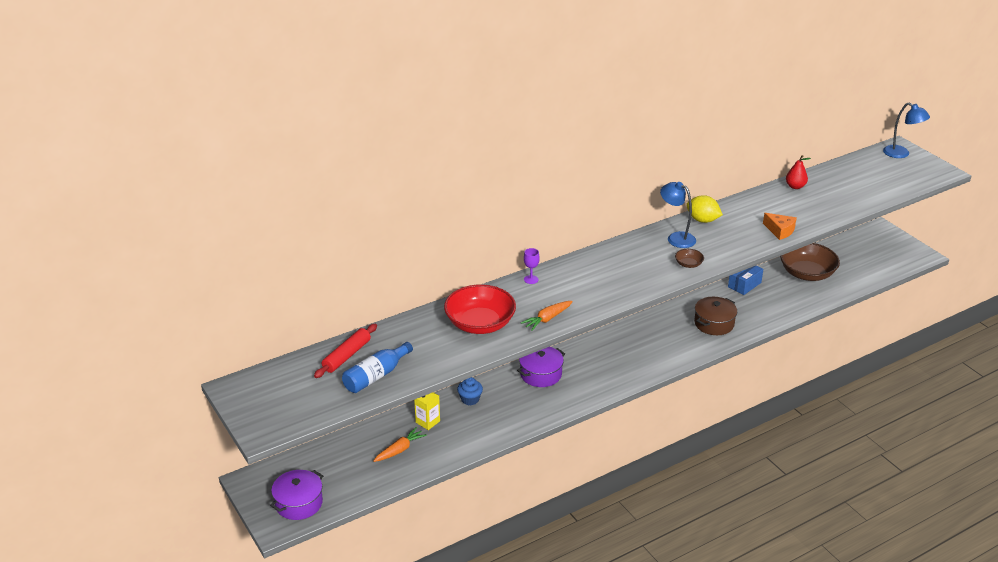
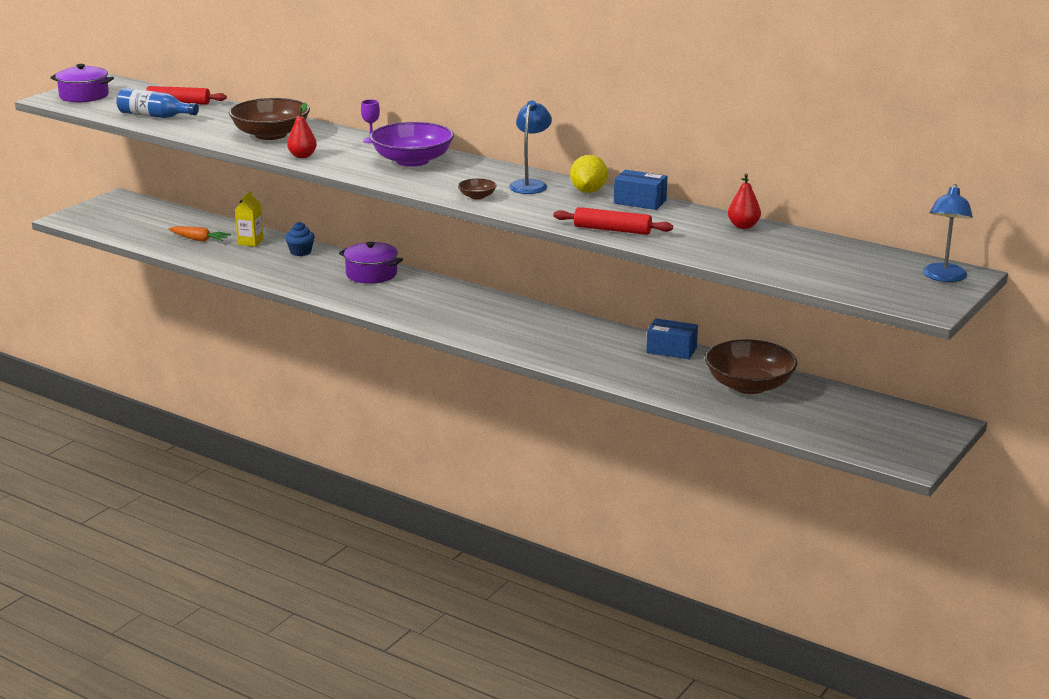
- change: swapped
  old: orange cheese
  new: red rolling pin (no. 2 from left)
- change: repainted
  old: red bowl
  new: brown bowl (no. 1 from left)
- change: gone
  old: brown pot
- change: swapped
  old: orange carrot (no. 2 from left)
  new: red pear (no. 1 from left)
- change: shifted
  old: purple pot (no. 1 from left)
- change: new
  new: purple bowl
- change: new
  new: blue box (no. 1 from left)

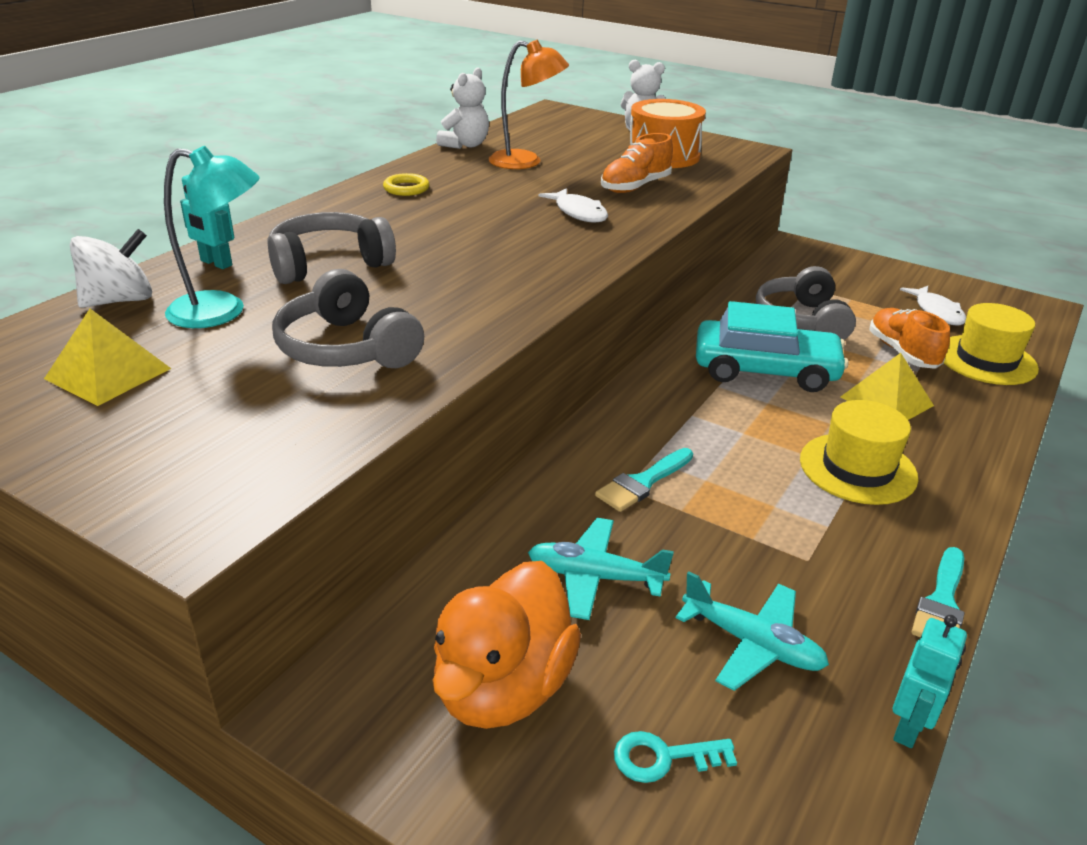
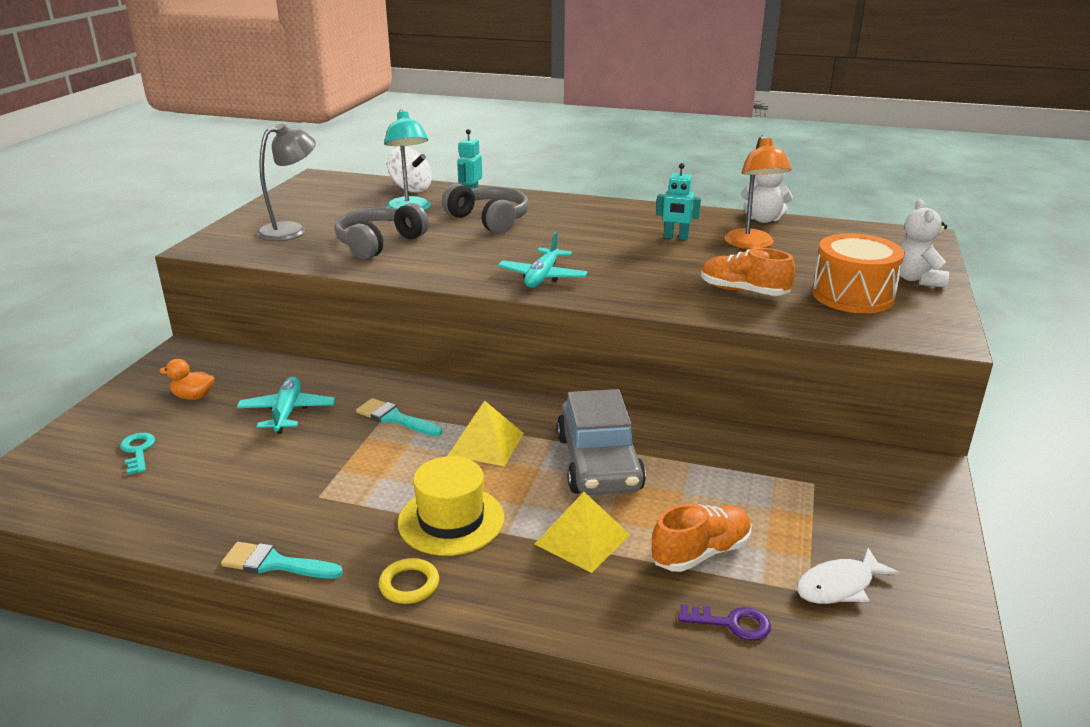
- change: shifted
  old: yellow ring
- change: gone
  old: white fish (no. 1 from left)
- change: gone
  old: grey headphones (no. 3 from left)
- change: repainted
  old: turquoise car
  new: grey car
- change: swapped
  old: yellow hat (no. 2 from left)
  new: purple key
- change: shifted
  old: yellow pyramid (no. 1 from left)
- change: scaled
  old: orange duck
  factor: 0.46
- change: shifted
  old: turquoise plane (no. 2 from left)
- change: shifted
  old: turquoise robot (no. 2 from left)
- change: new
  new: grey lamp

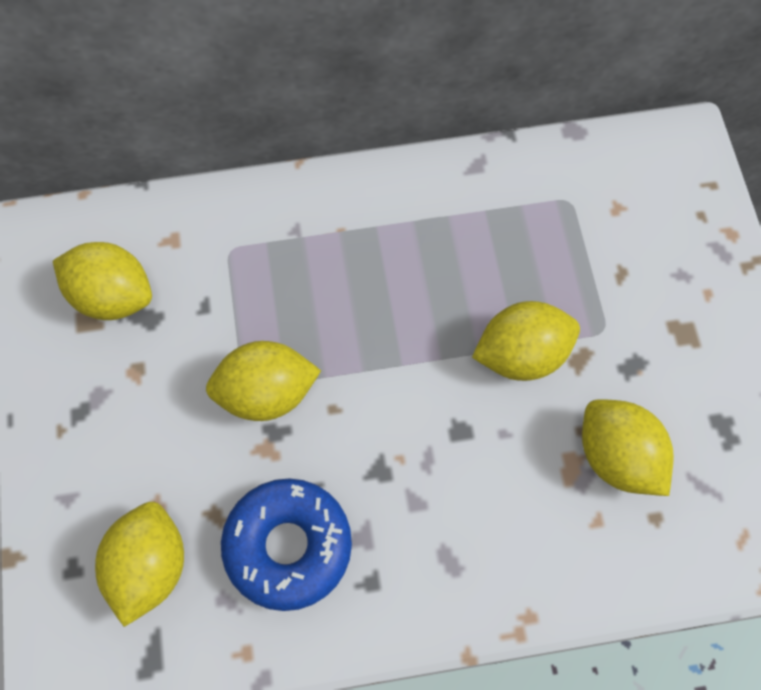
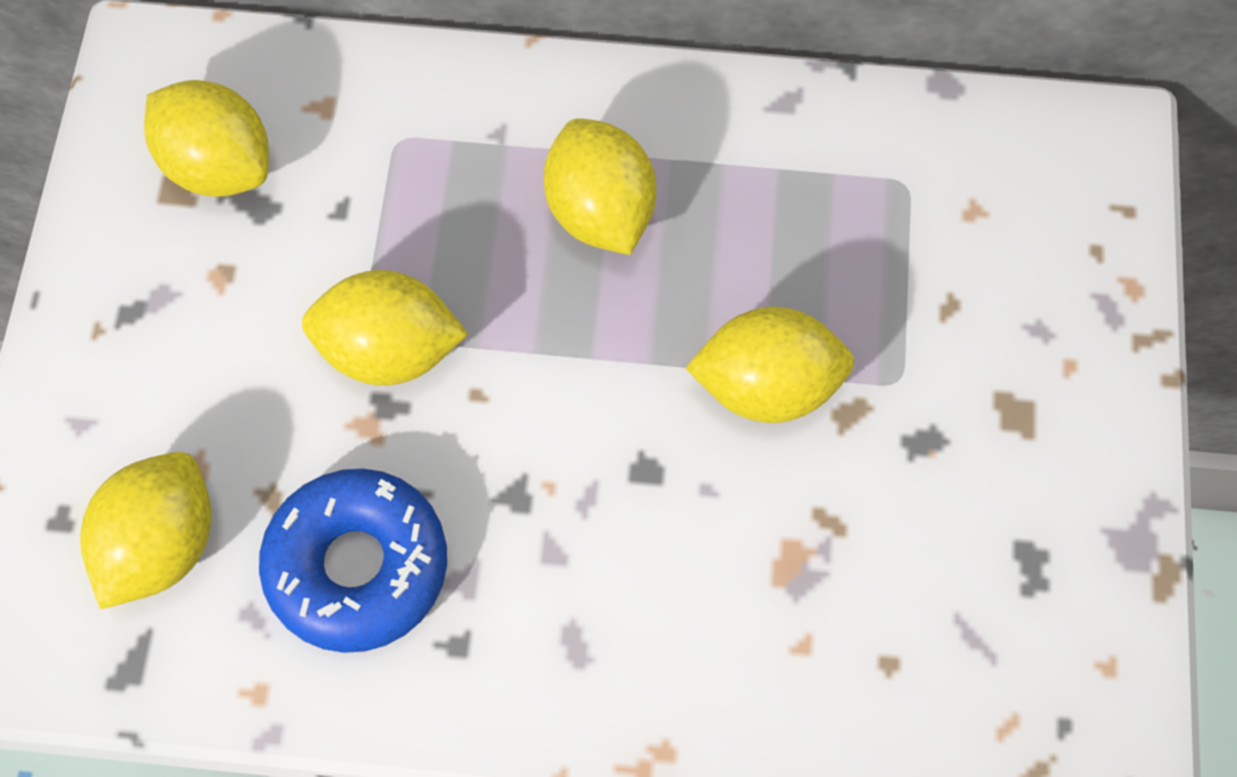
- change: shifted
  old: yellow lemon (no. 5 from left in the first image)
  new: yellow lemon (no. 4 from left)

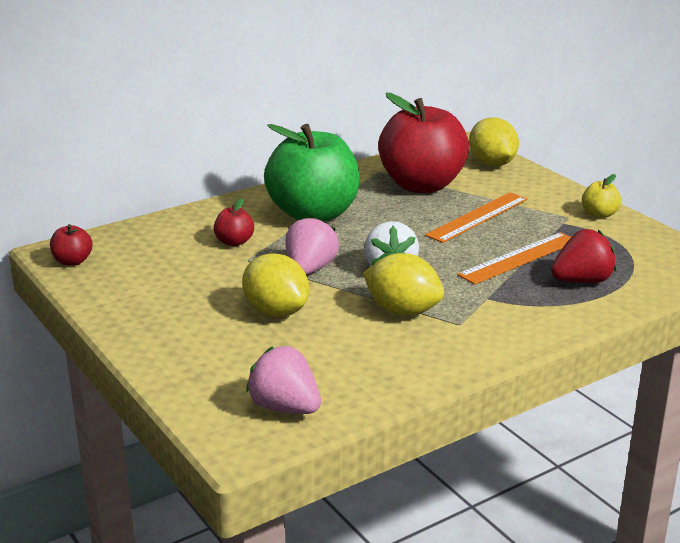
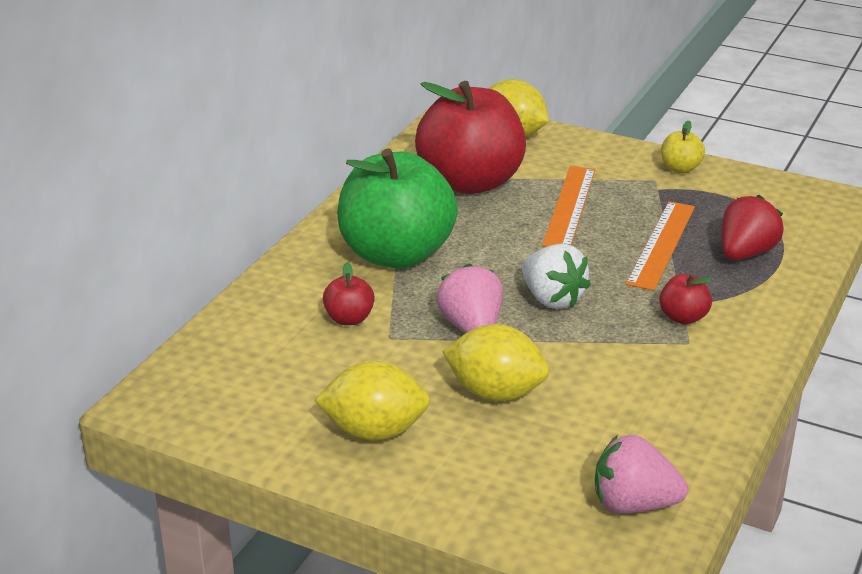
- change: shifted
  old: red apple (no. 1 from left in the first image)
  new: red apple (no. 3 from left)
- change: shifted
  old: yellow lemon (no. 2 from left in the first image)
  new: yellow lemon (no. 1 from left)

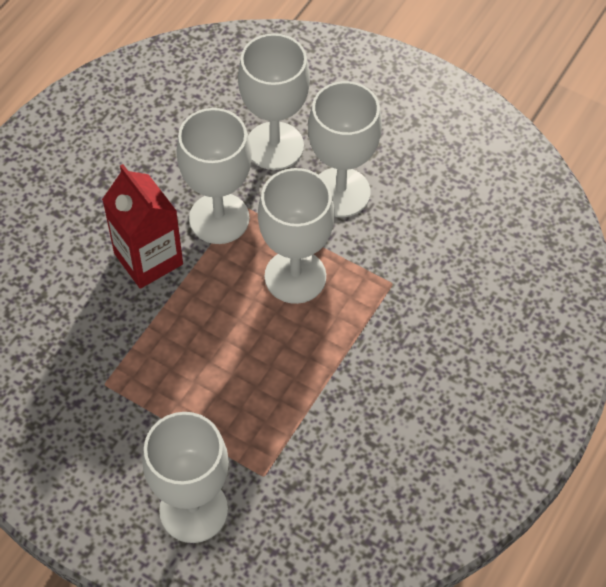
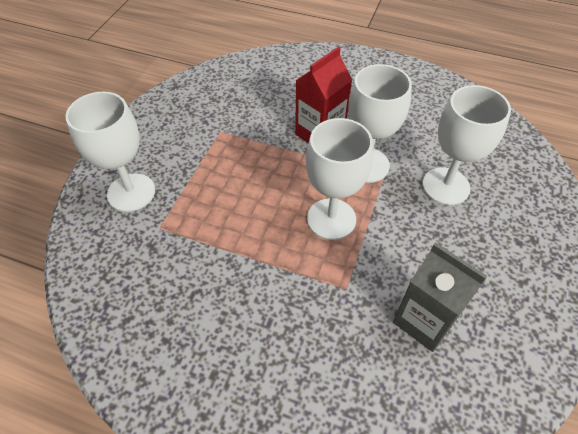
- change: gone
  old: white goblet (no. 5 from left)
- change: new
  new: grey carton

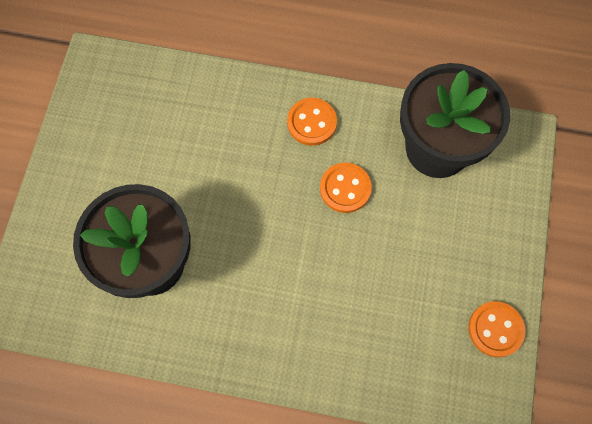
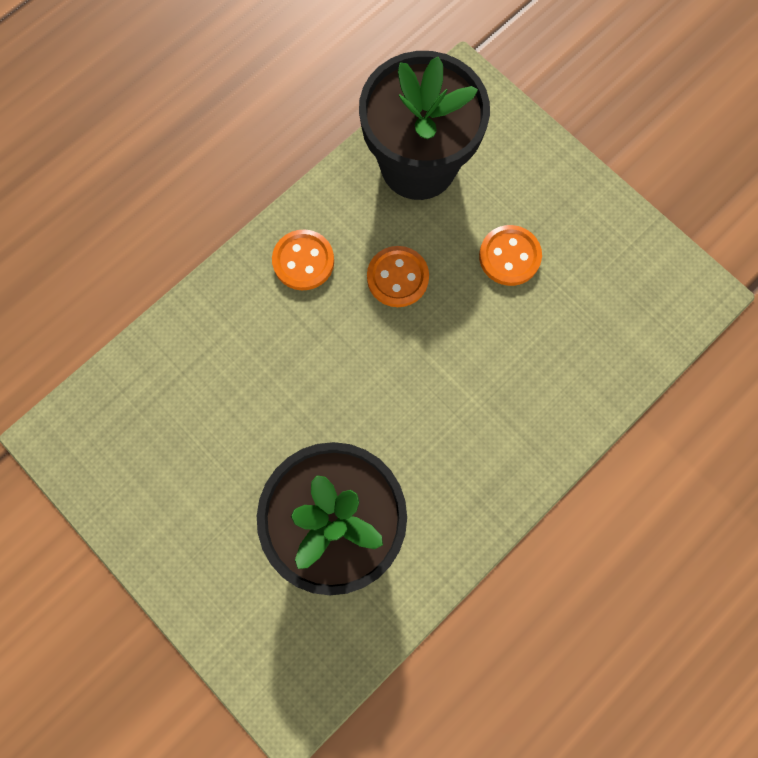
- change: shifted
  old: orange button (no. 3 from left)

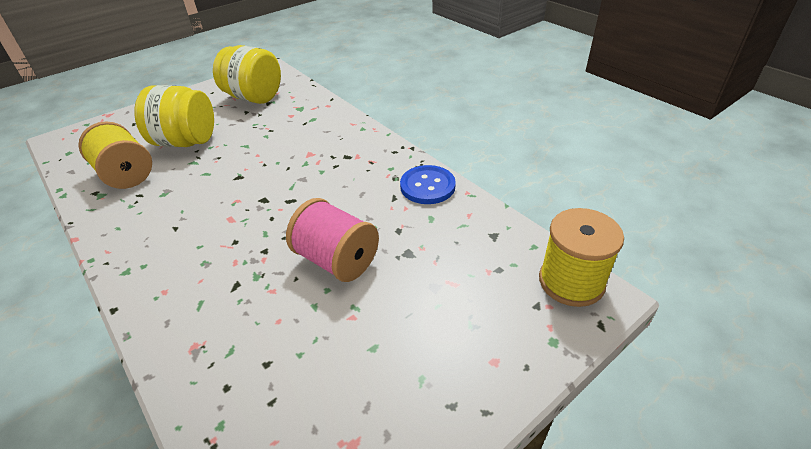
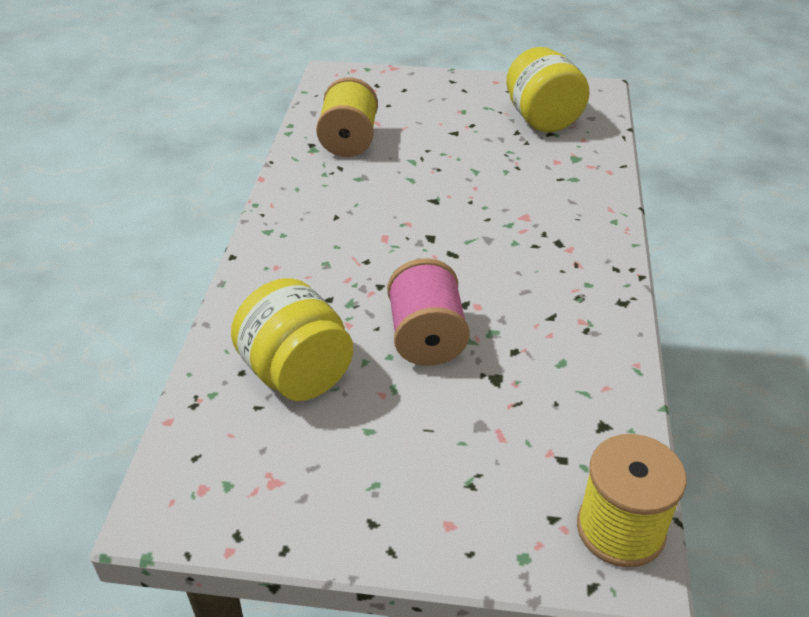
- change: shifted
  old: yellow jar (no. 1 from left)
- change: gone
  old: blue button

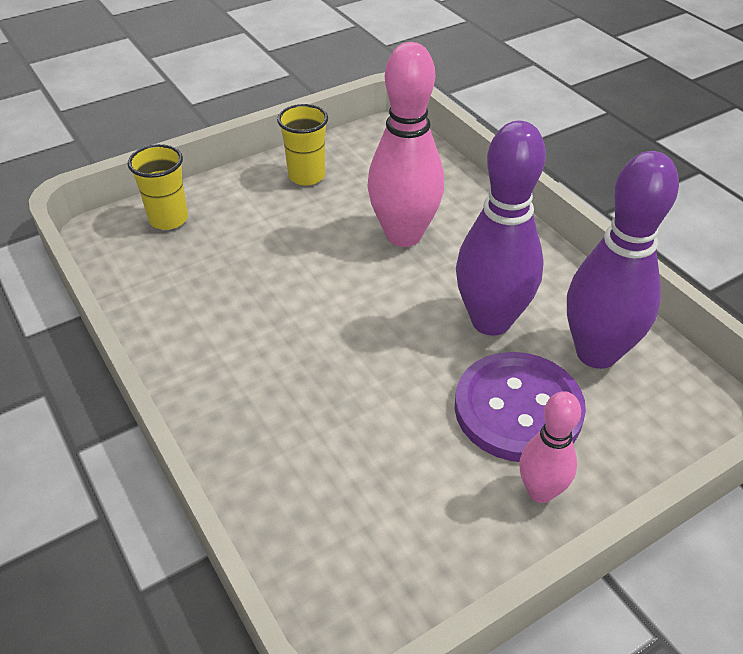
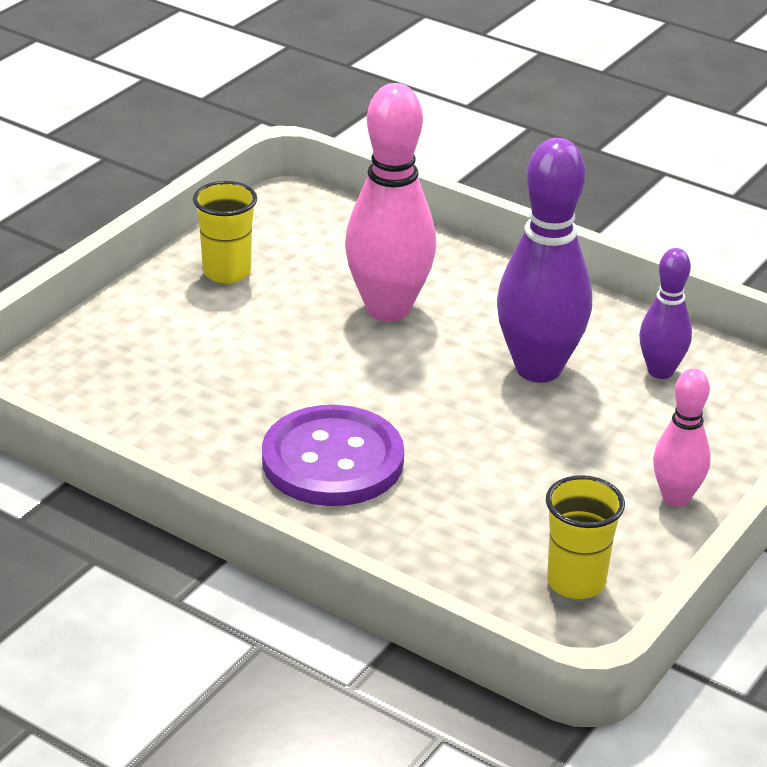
- change: shifted
  old: yellow cup (no. 1 from left in the first image)
  new: yellow cup (no. 2 from left)
- change: scaled
  old: purple bowling pin (no. 2 from left)
  factor: 0.55
- change: shifted
  old: purple button

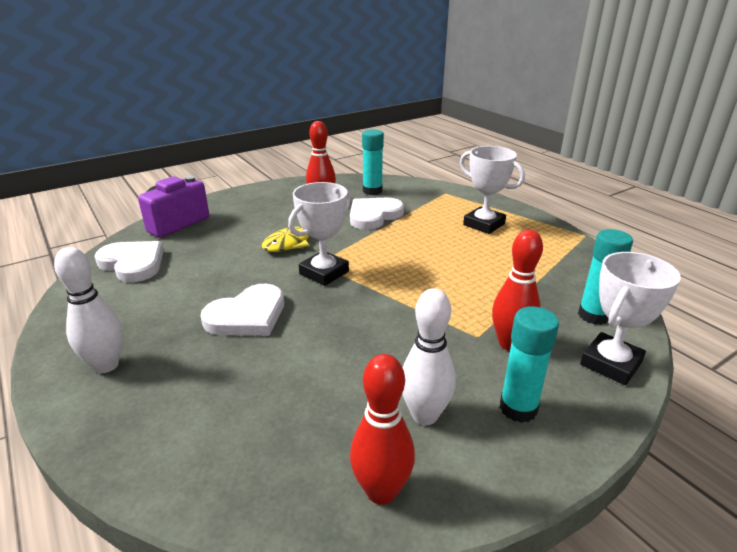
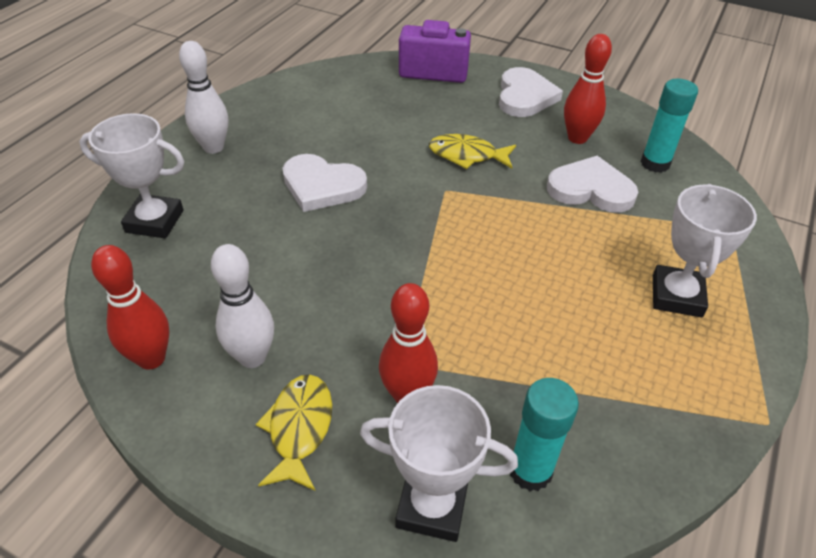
- change: shifted
  old: white trophy (no. 1 from left)
- change: shifted
  old: white heart (no. 1 from left in the first image)
  new: white heart (no. 2 from left)
- change: swapped
  old: turquoise glue stick (no. 2 from left)
  new: yellow fish (no. 1 from left)

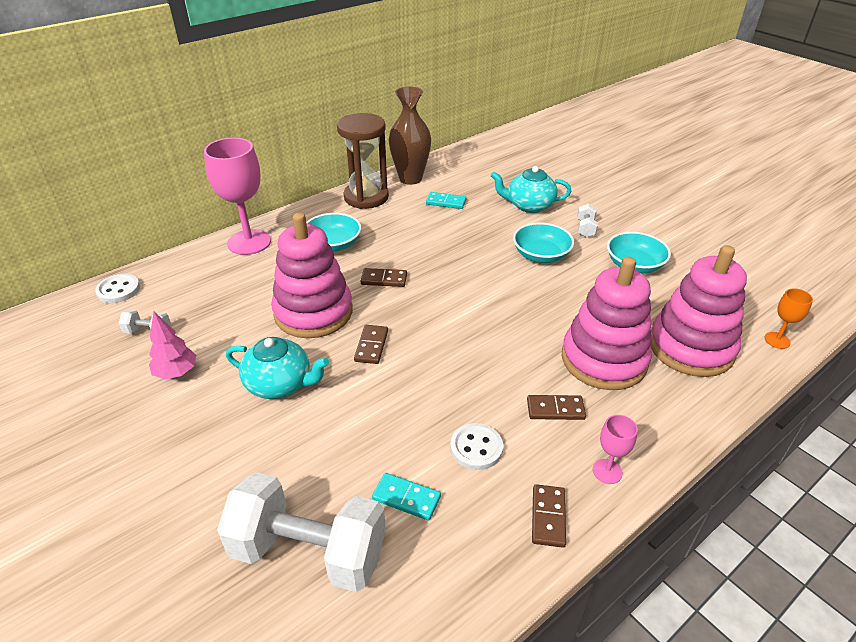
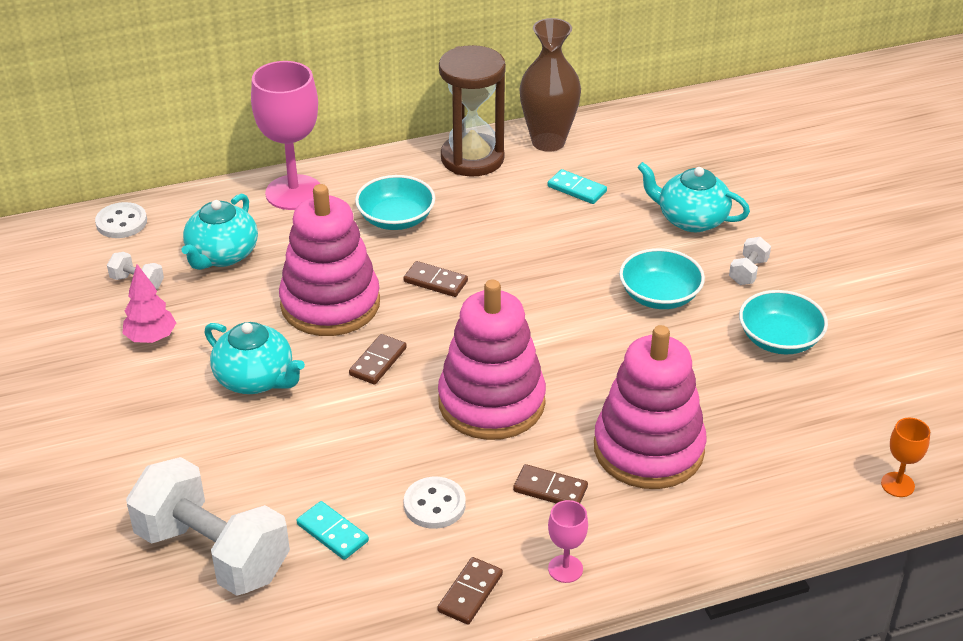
- change: shifted
  old: pink stacking toy (no. 3 from left in the first image)
  new: pink stacking toy (no. 2 from left)
- change: new
  new: turquoise teapot (no. 1 from left)

